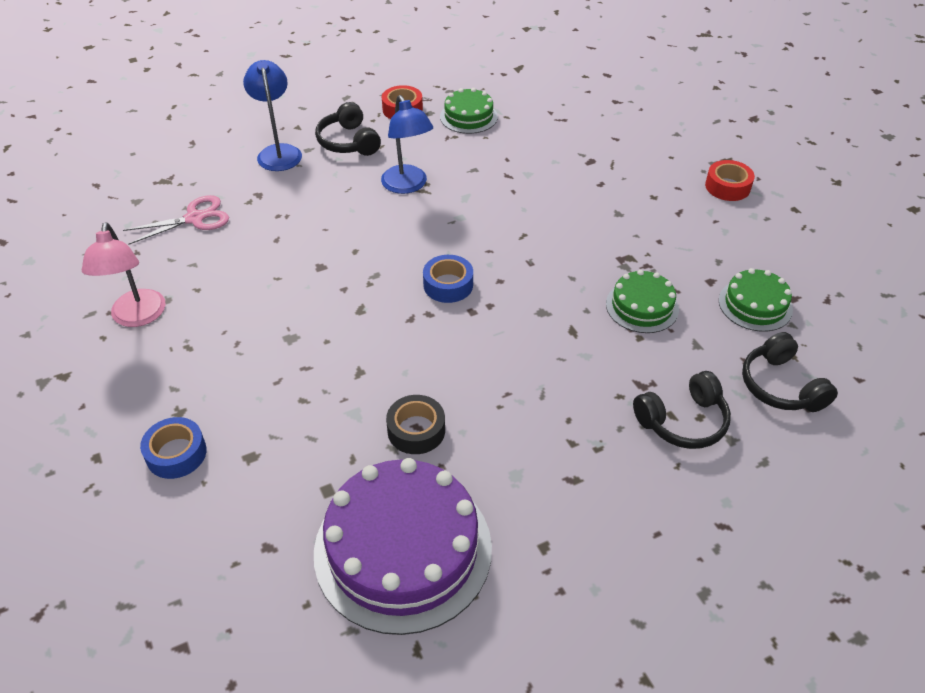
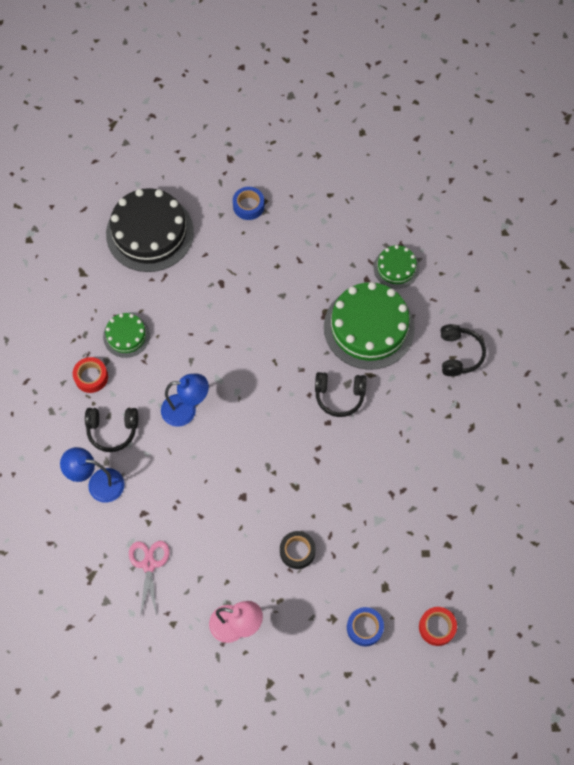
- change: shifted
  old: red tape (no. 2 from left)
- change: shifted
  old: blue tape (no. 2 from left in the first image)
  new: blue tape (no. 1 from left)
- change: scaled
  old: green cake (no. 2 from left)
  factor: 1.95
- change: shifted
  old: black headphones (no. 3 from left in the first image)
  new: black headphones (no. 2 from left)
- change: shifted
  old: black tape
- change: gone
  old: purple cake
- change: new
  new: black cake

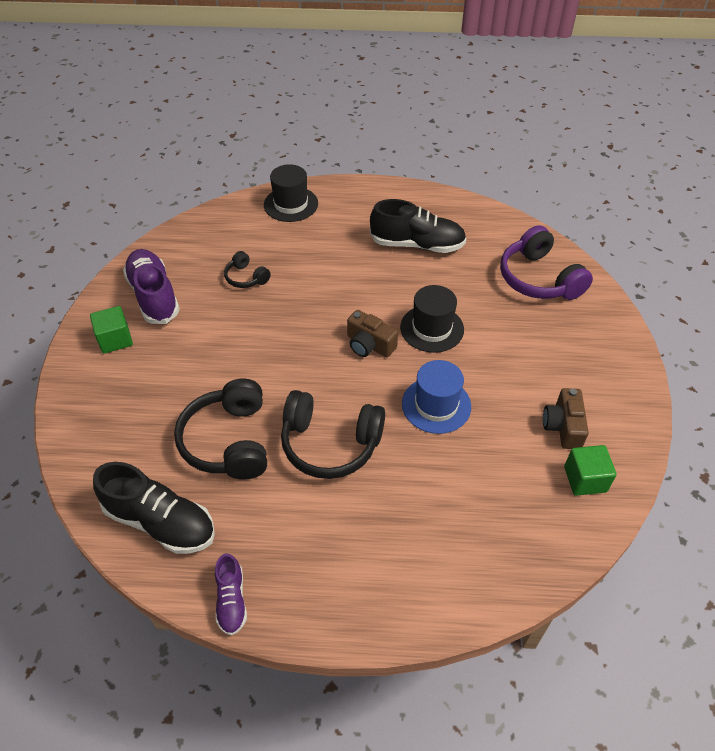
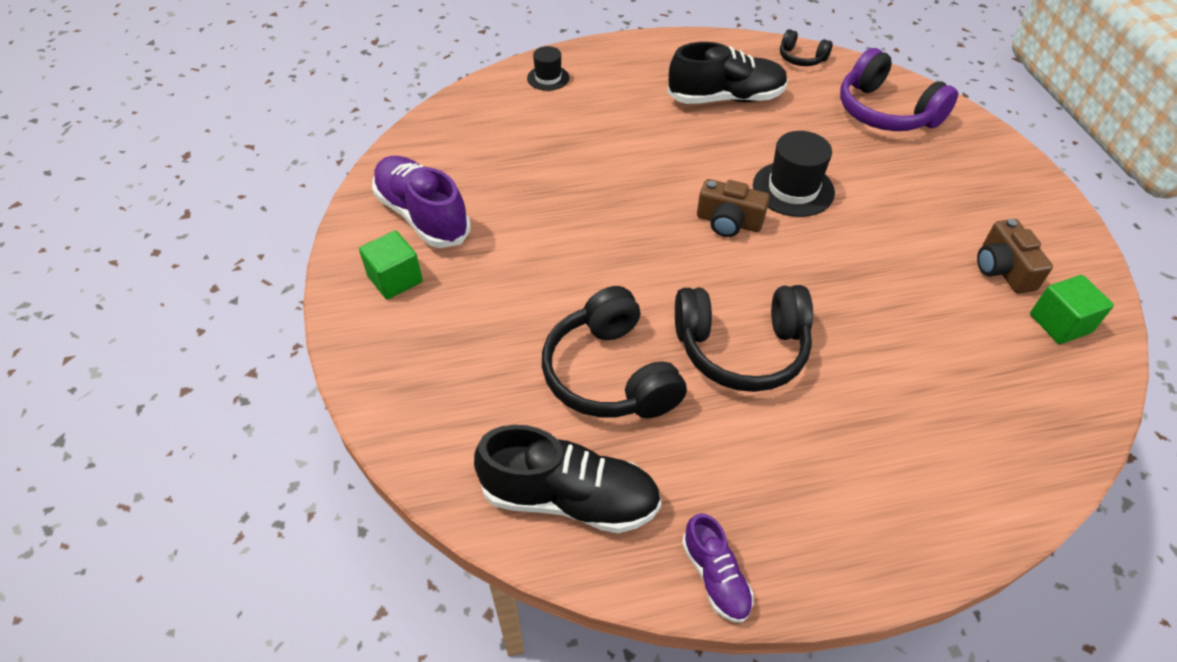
- change: scaled
  old: black hat (no. 1 from left)
  factor: 0.6
- change: shifted
  old: black headphones (no. 2 from left in the first image)
  new: black headphones (no. 3 from left)
- change: gone
  old: blue hat

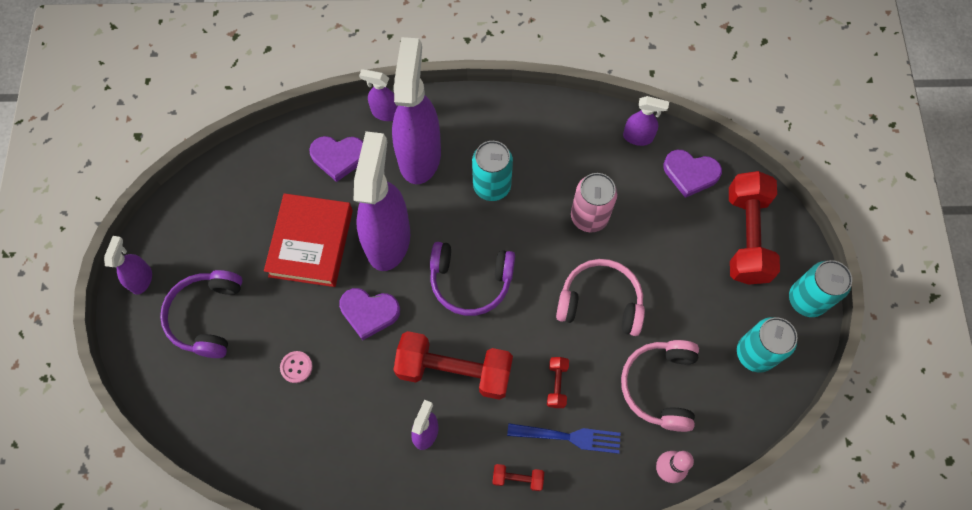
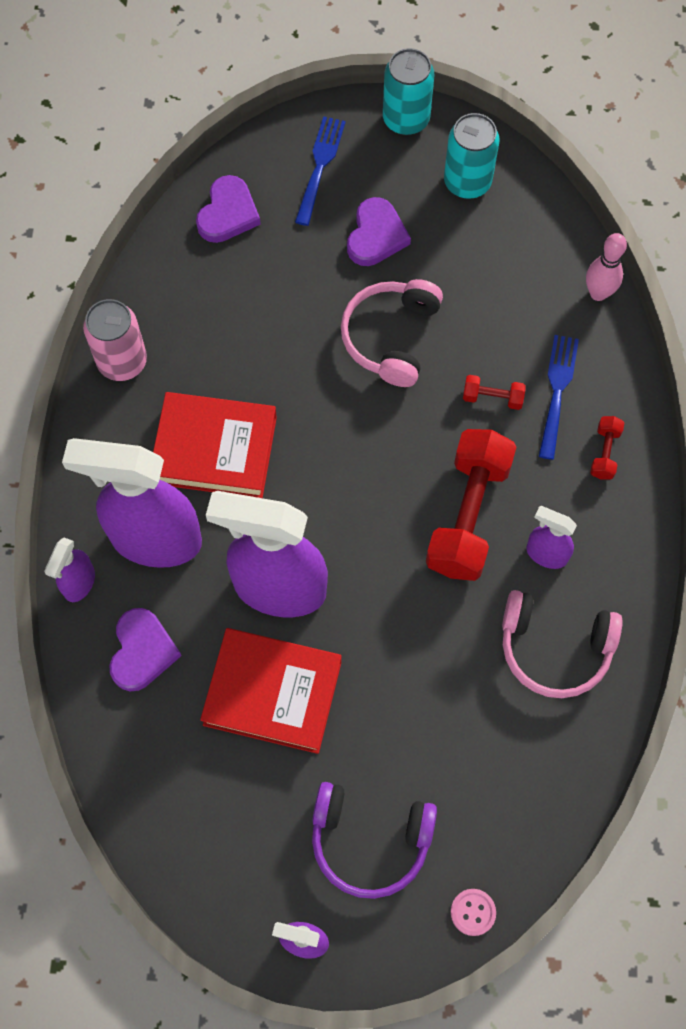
- change: gone
  old: purple spray bottle (no. 6 from left)
- change: swapped
  old: turquoise can (no. 1 from left)
  new: red book (no. 1 from left)
- change: swapped
  old: red dumbbell (no. 4 from left)
  new: blue fork (no. 1 from left)
- change: shifted
  old: pink can
- change: gone
  old: purple headphones (no. 2 from left)
- change: shifted
  old: purple heart (no. 2 from left in the first image)
  new: purple heart (no. 3 from left)
- change: shifted
  old: pink headphones (no. 2 from left)
- change: shifted
  old: pink button

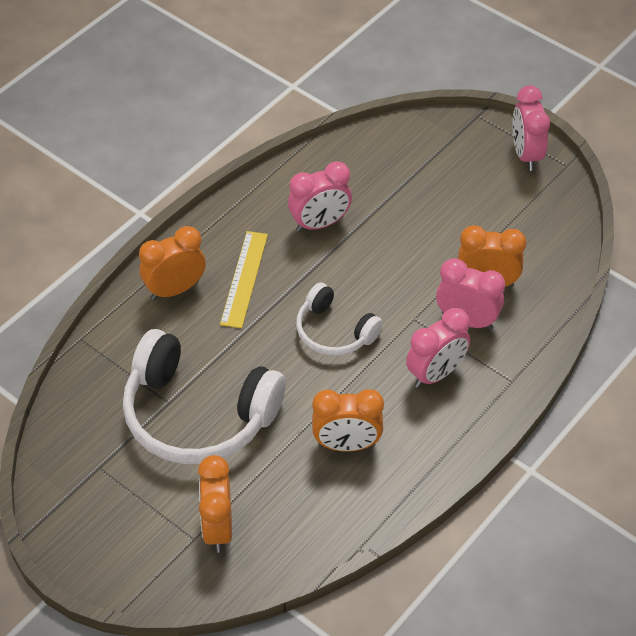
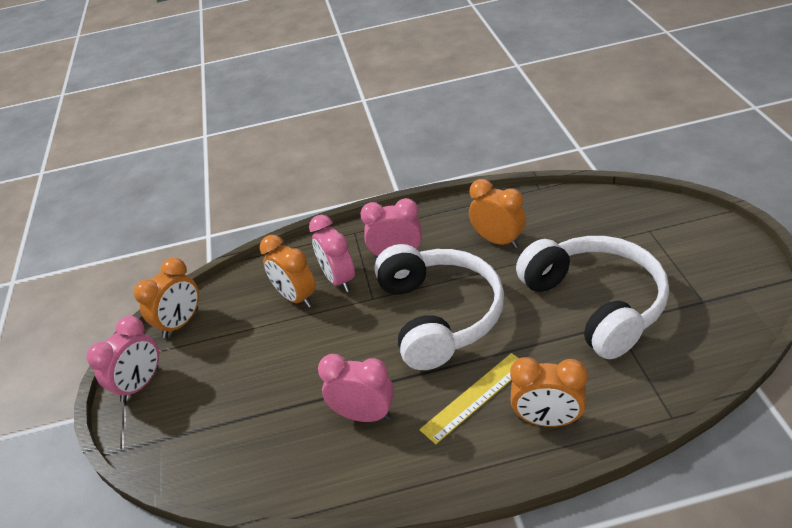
- change: scaled
  old: white headphones (no. 2 from left in the first image)
  factor: 1.81
- change: shifted
  old: orange clock (no. 2 from left in the first image)
  new: orange clock (no. 1 from left)

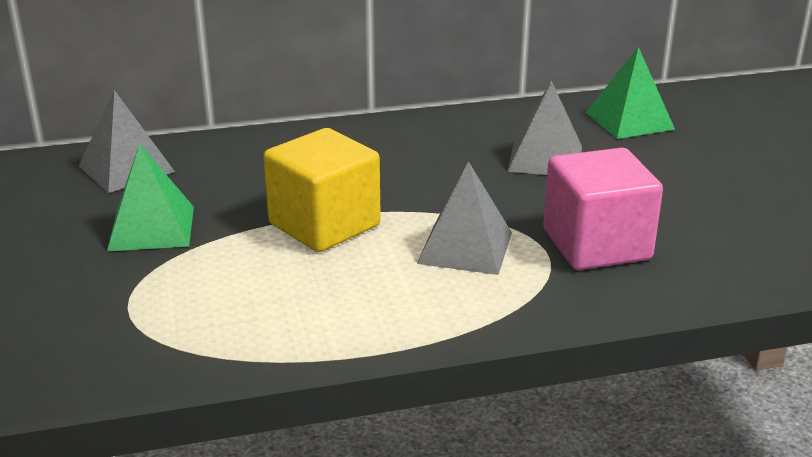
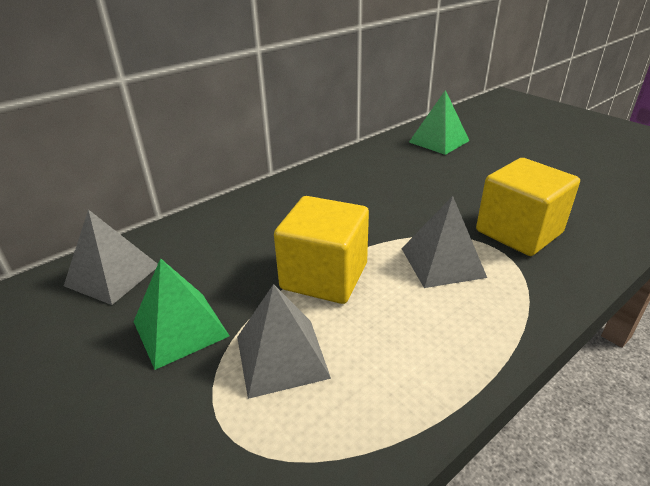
- change: shifted
  old: grey pyramid (no. 3 from left in the first image)
  new: grey pyramid (no. 2 from left)
- change: repainted
  old: pink cube
  new: yellow cube (no. 2 from left)

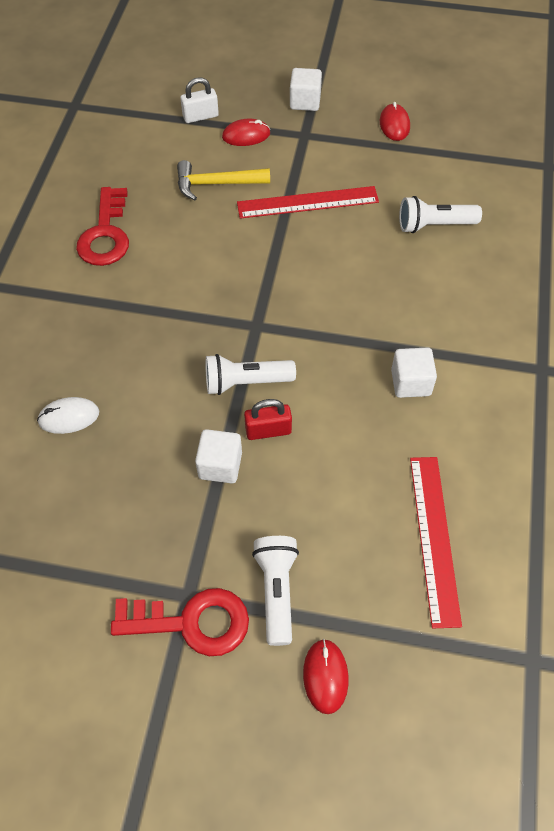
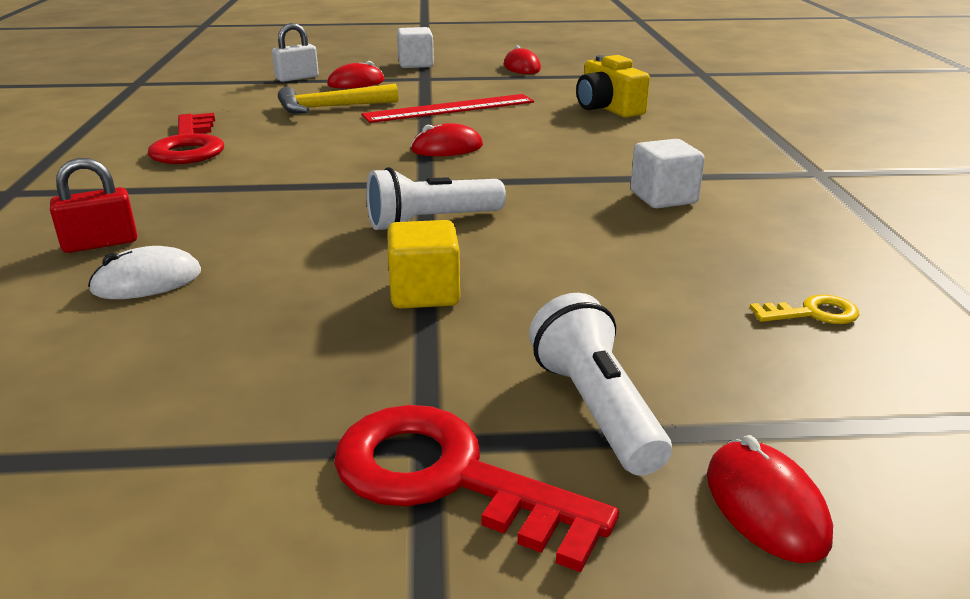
- change: swapped
  old: white flashlight (no. 3 from left)
  new: yellow camera
- change: shifted
  old: red padlock
- change: repainted
  old: white cube (no. 1 from left)
  new: yellow cube
- change: swapped
  old: red ruler (no. 2 from left)
  new: yellow key
- change: rotated
  old: red key (no. 2 from left)
  degrees: -135
- change: new
  new: red mouse (no. 2 from left)

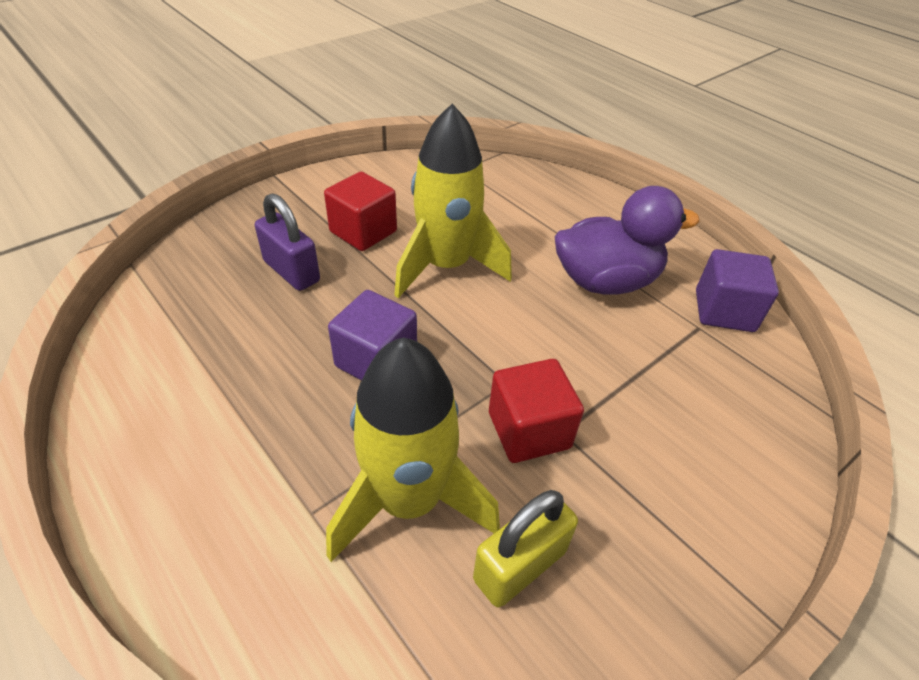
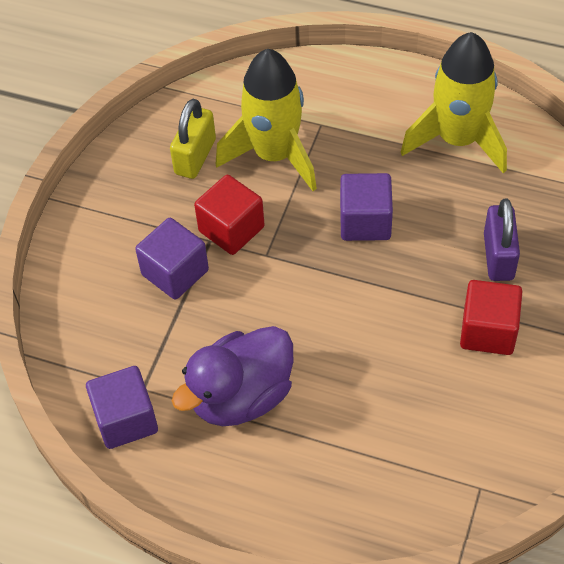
- change: shifted
  old: yellow rocket (no. 2 from left)
- change: rotated
  old: purple padlock
  degrees: 75
- change: new
  new: purple cube (no. 2 from left)

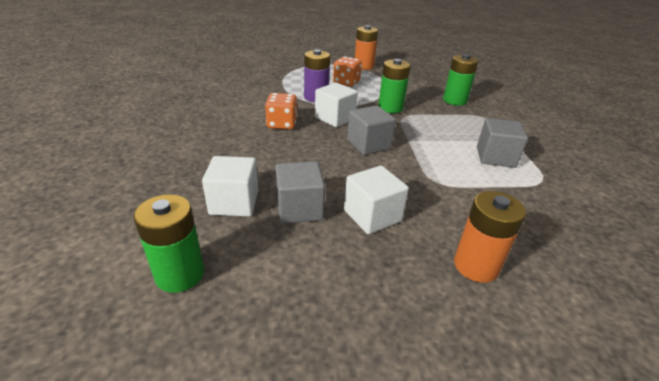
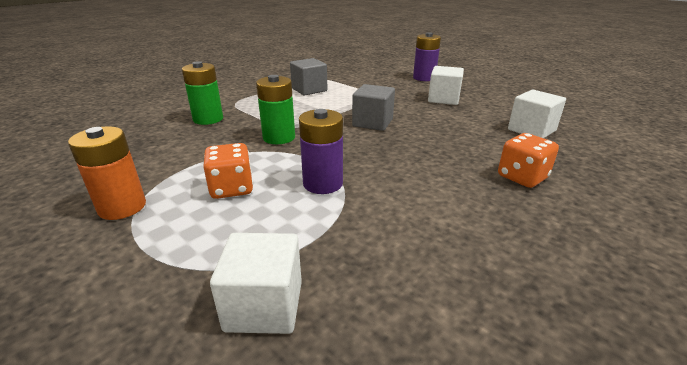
- change: shifted
  old: white cube (no. 2 from left in the first image)
  new: white cube (no. 1 from left)
- change: shifted
  old: orange dice (no. 1 from left in the first image)
  new: orange dice (no. 2 from left)
- change: gone
  old: grey cube (no. 1 from left)
- change: repainted
  old: orange battery (no. 2 from left)
  new: purple battery (no. 2 from left)
- change: gone
  old: green battery (no. 1 from left)

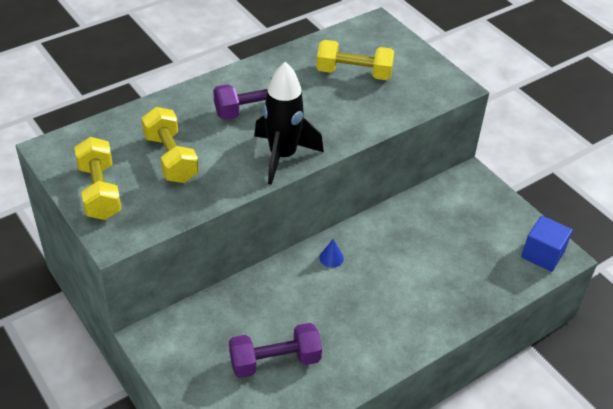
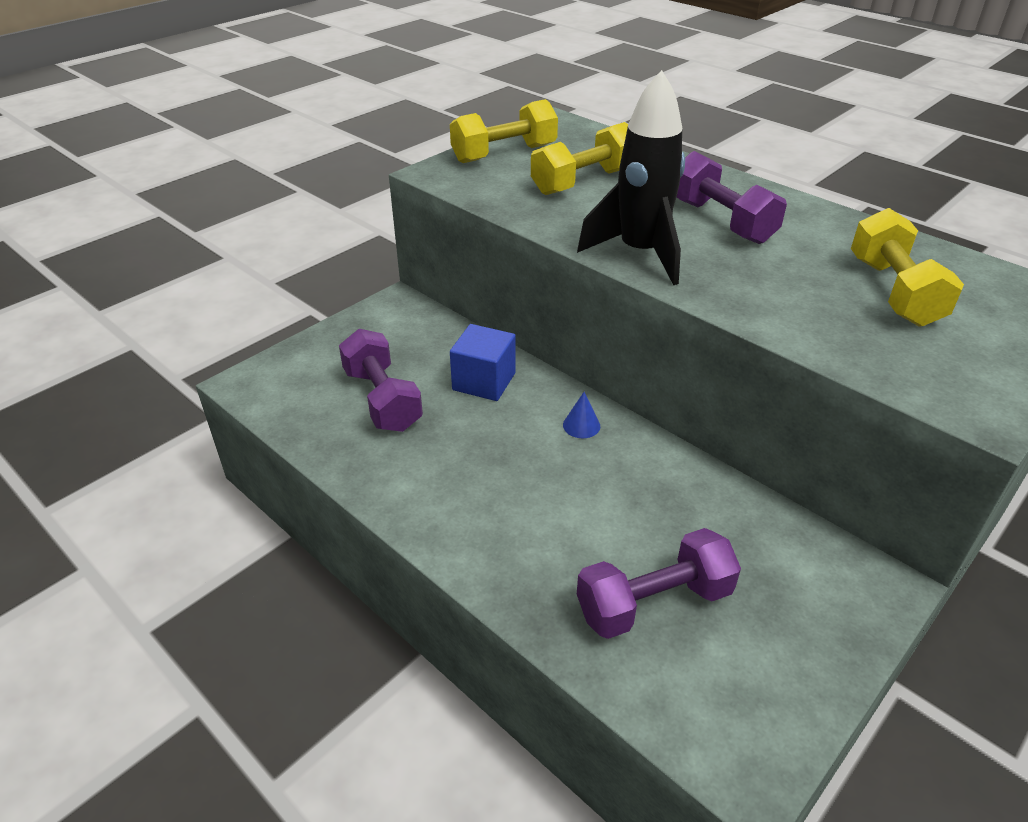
- change: shifted
  old: blue cube
- change: new
  new: purple dumbbell (no. 2 from left)

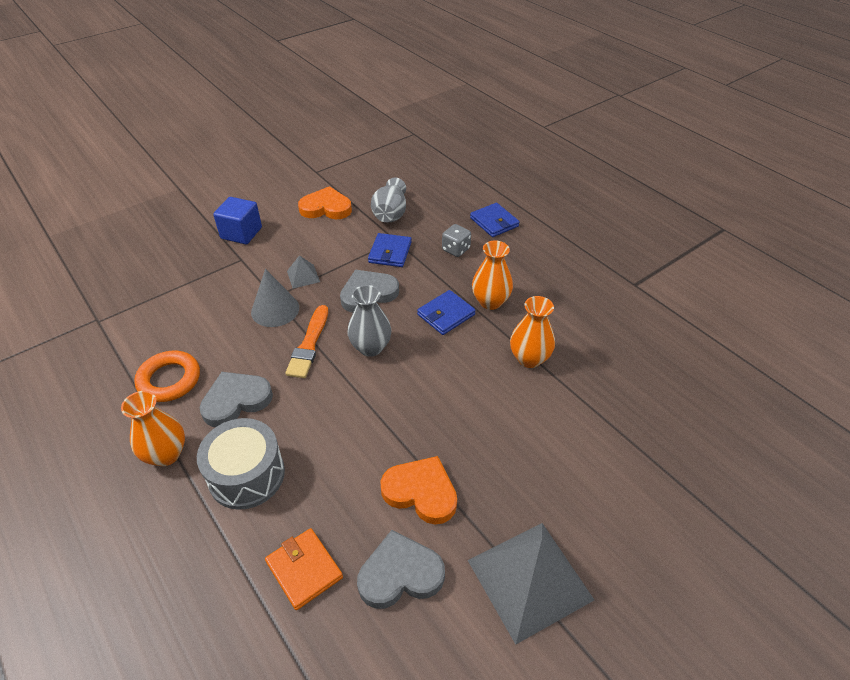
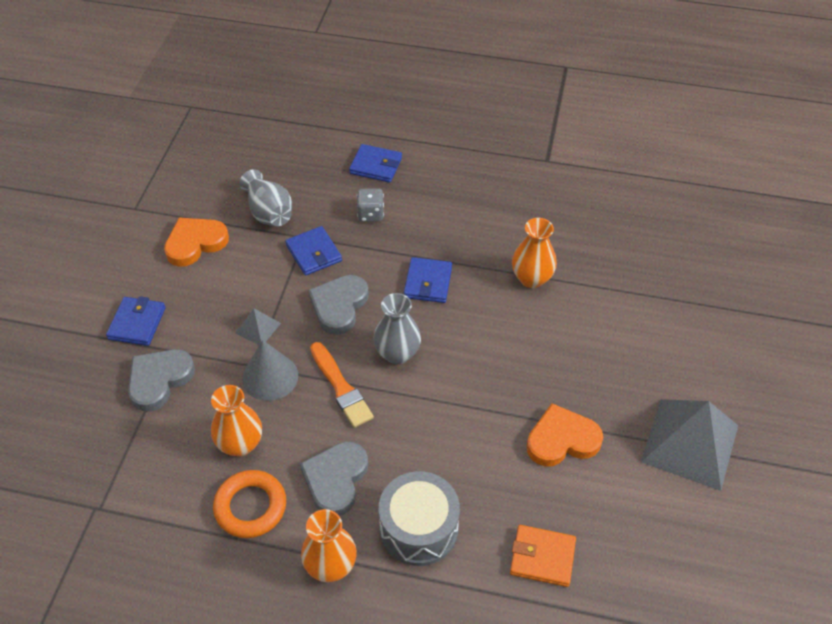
- change: swapped
  old: blue cube
  new: blue wallet (no. 1 from left)
- change: shifted
  old: orange vase (no. 2 from left in the first image)
  new: orange vase (no. 1 from left)
- change: shifted
  old: grey heart (no. 3 from left in the first image)
  new: grey heart (no. 1 from left)

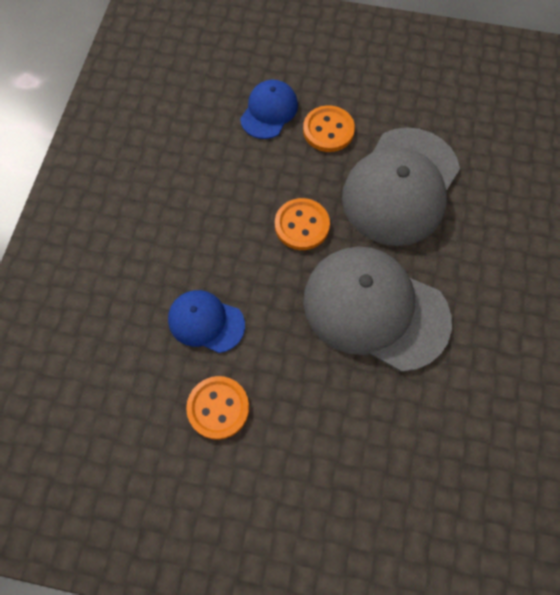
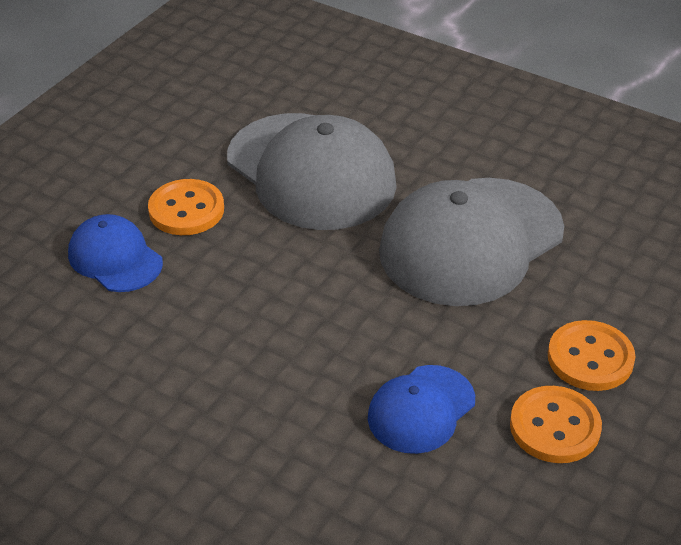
- change: shifted
  old: orange button (no. 2 from left in the first image)
  new: orange button (no. 3 from left)

